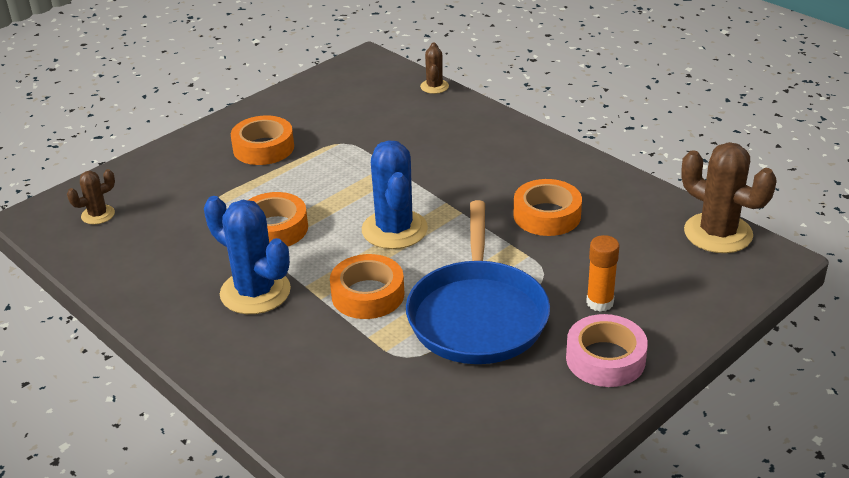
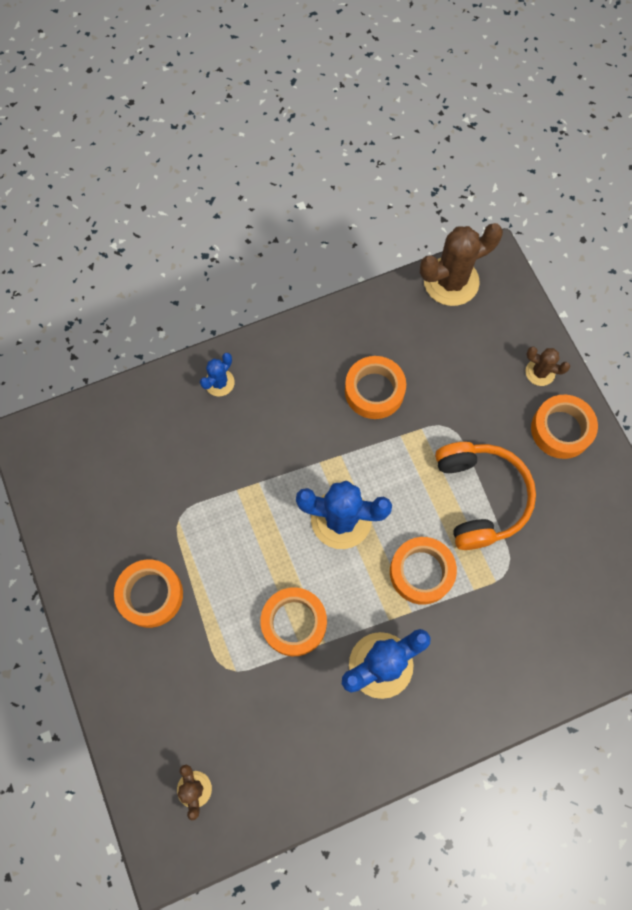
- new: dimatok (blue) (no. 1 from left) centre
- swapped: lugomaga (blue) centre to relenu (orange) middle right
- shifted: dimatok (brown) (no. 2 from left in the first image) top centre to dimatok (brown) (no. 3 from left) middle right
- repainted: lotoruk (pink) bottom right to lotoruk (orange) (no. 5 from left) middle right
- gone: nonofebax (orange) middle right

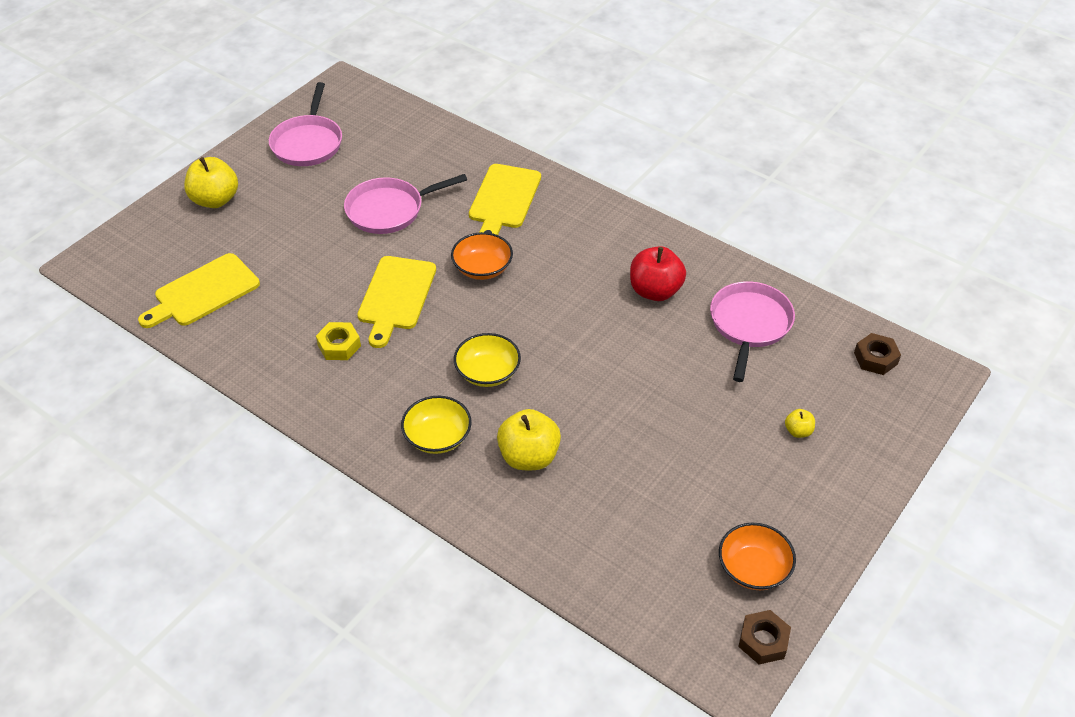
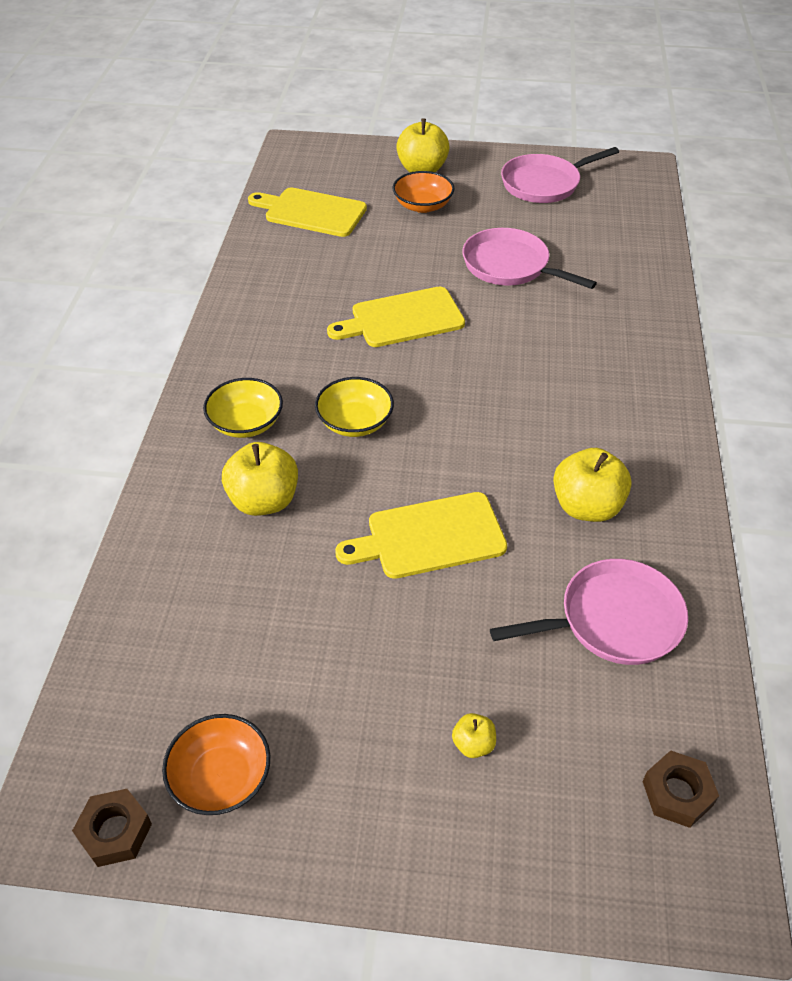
- shifted: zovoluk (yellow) (no. 3 from left) top centre to centre
- shifted: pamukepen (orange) (no. 1 from left in the first image) centre to pamukepen (orange) (no. 2 from left) top centre
- repainted: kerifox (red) centre to kerifox (yellow) (no. 4 from left) middle right
- gone: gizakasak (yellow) middle left

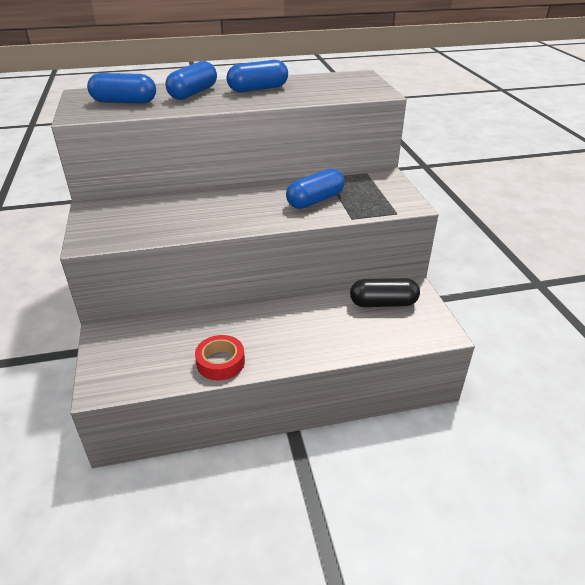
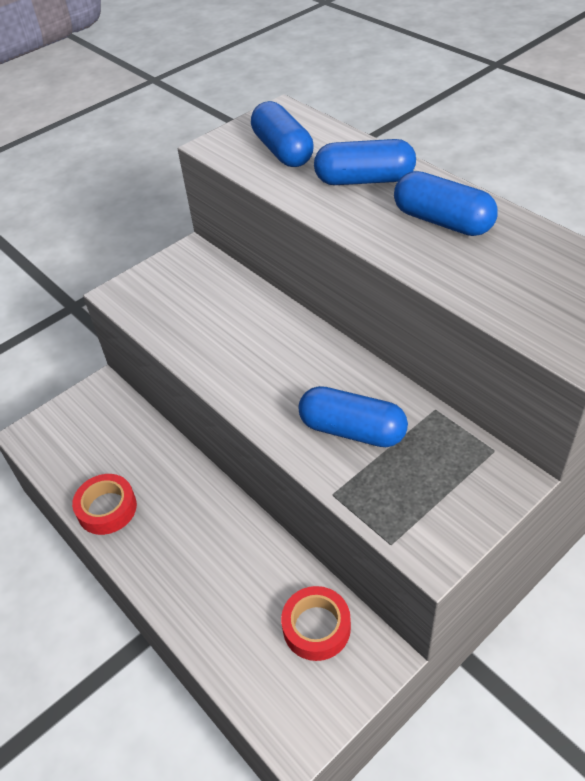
- swapped: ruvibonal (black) centre to lotoruk (red) (no. 2 from left) bottom centre

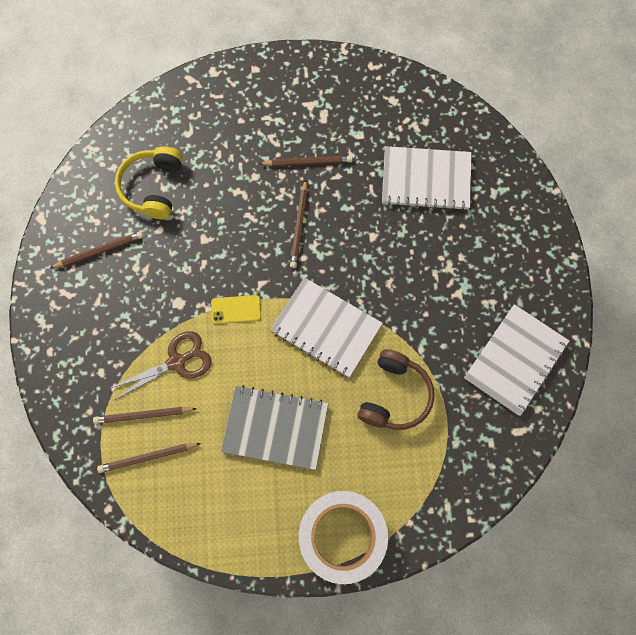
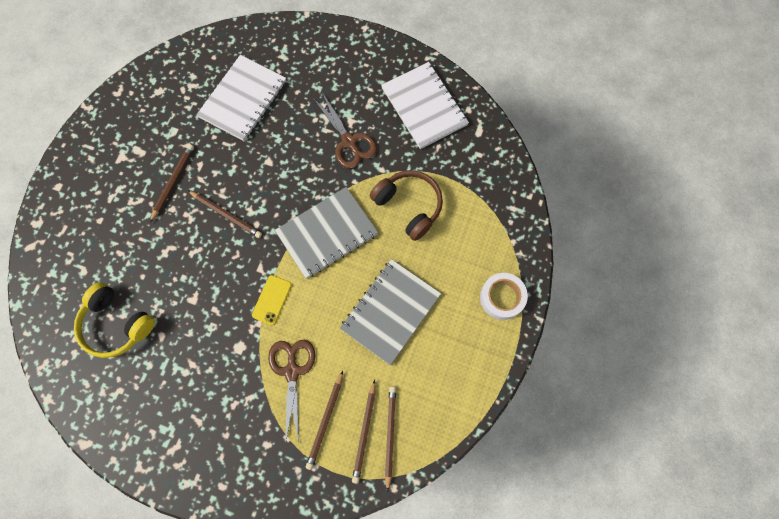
- repainted: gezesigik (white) (no. 1 from left) centre to gezesigik (grey) (no. 1 from left) centre
- new: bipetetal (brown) (no. 2 from left) top centre
- shifted: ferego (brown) (no. 1 from left in the first image) middle left to ferego (brown) (no. 5 from left) bottom centre
- scaled: lotoruk (white) bottom centre = centre x0.59

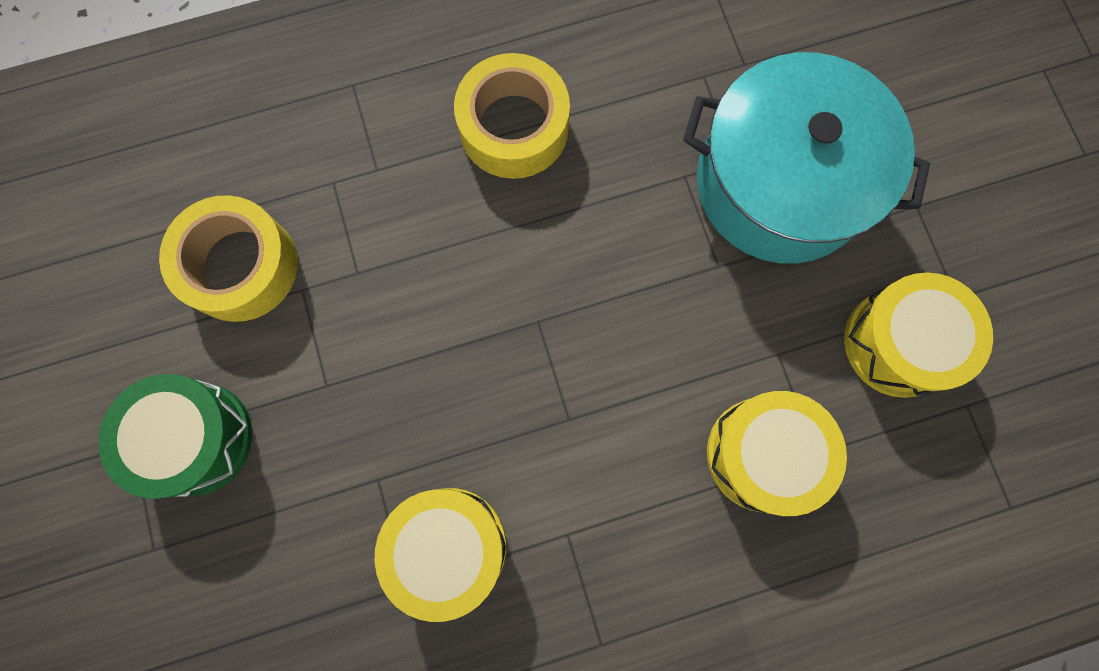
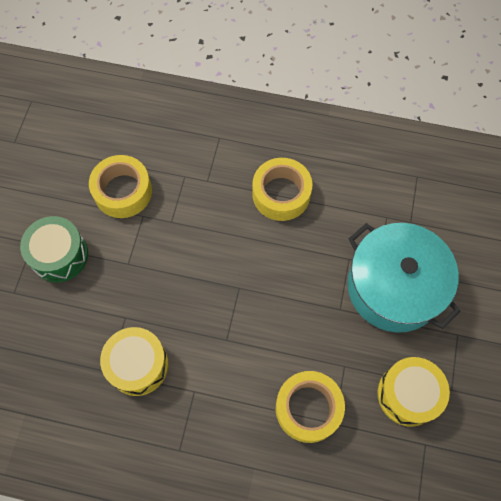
- swapped: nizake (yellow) (no. 2 from left) bottom right to lotoruk (yellow) (no. 3 from left) bottom centre

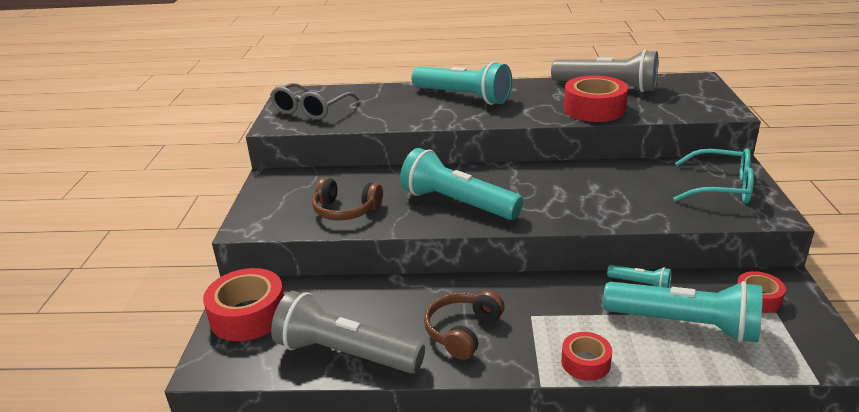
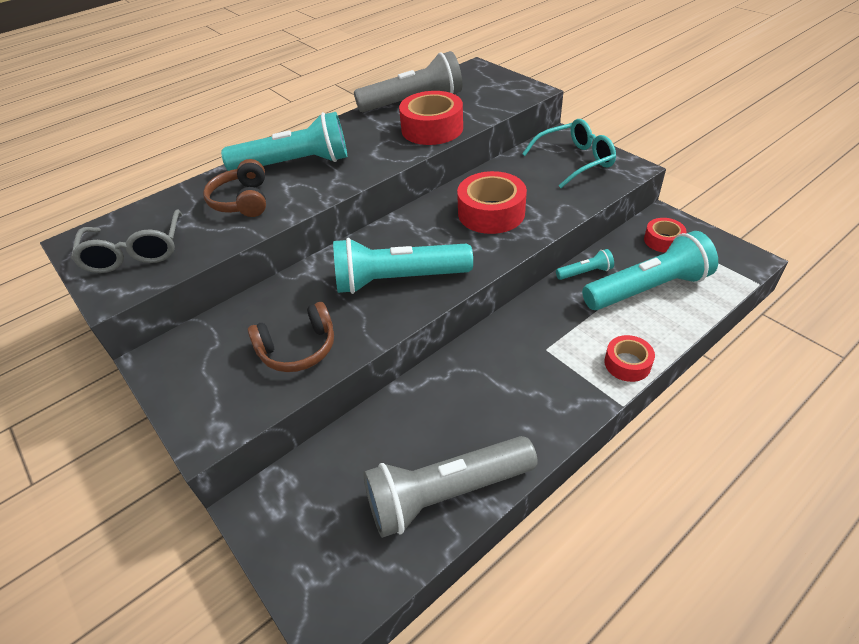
- shifted: relenu (brown) (no. 2 from left in the first image) bottom centre to relenu (brown) (no. 1 from left) top left
- shifted: lotoruk (red) (no. 1 from left in the first image) bottom left to lotoruk (red) (no. 2 from left) top centre

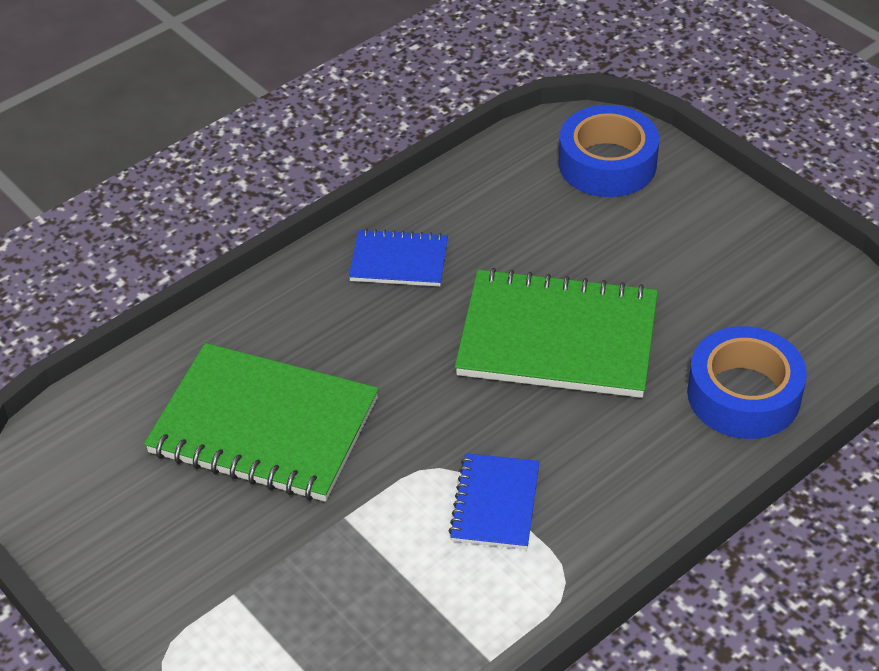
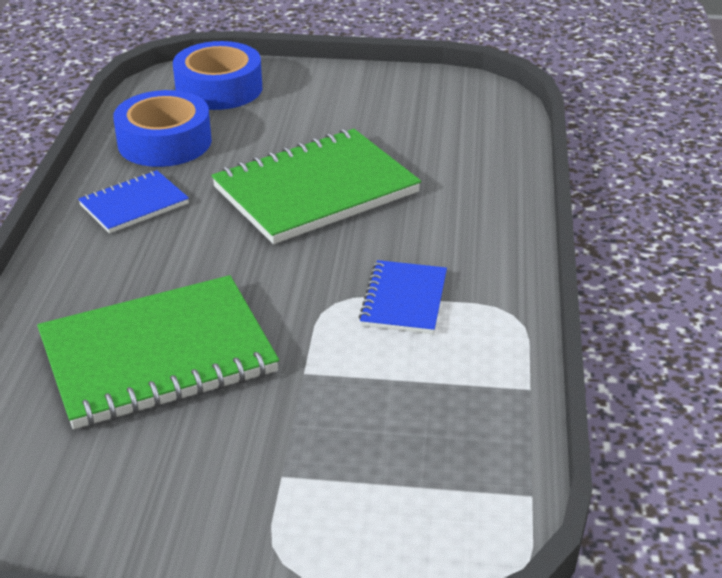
- shifted: lotoruk (blue) (no. 2 from left in the first image) middle right to lotoruk (blue) (no. 1 from left) top left
- rotated: gezesigik (blue) (no. 2 from left) bottom centre = centre 45 degrees clockwise

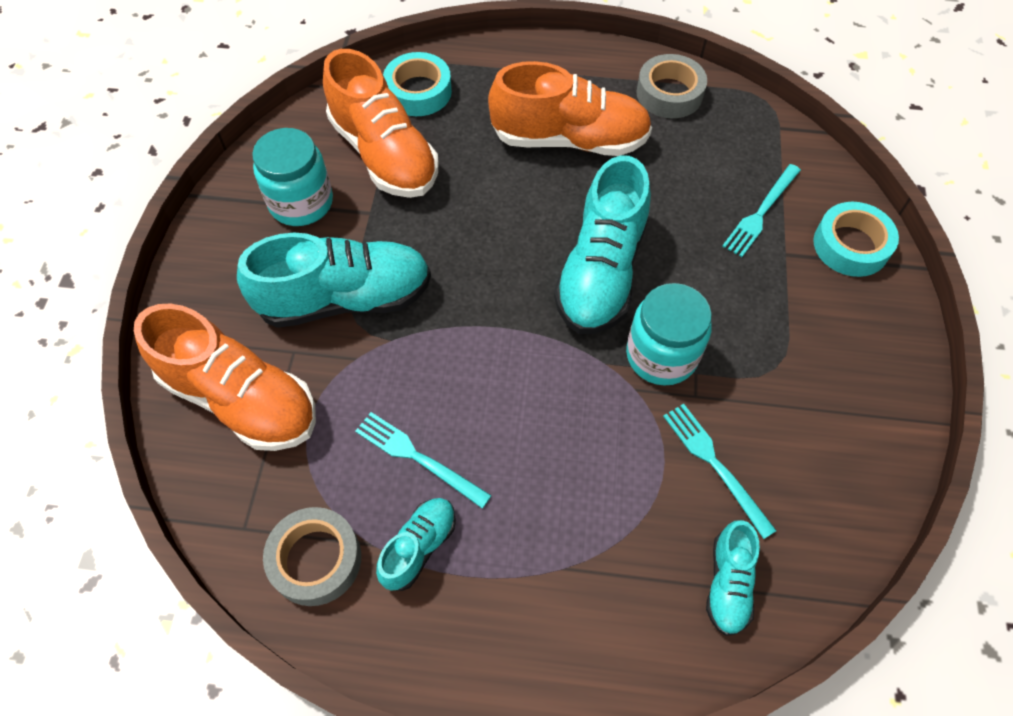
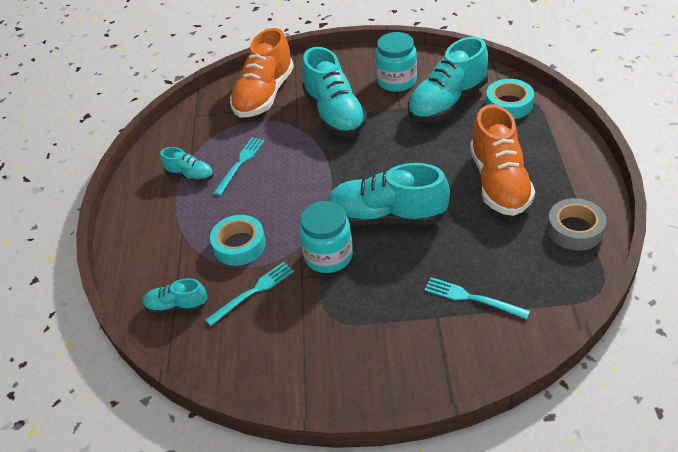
- shifted: lotoruk (turquoise) (no. 2 from left in the first image) middle right to lotoruk (turquoise) (no. 1 from left) centre
- repainted: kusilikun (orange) (no. 2 from left) top centre to kusilikun (turquoise) (no. 5 from left) top centre
- gone: lotoruk (grey) (no. 1 from left) bottom left

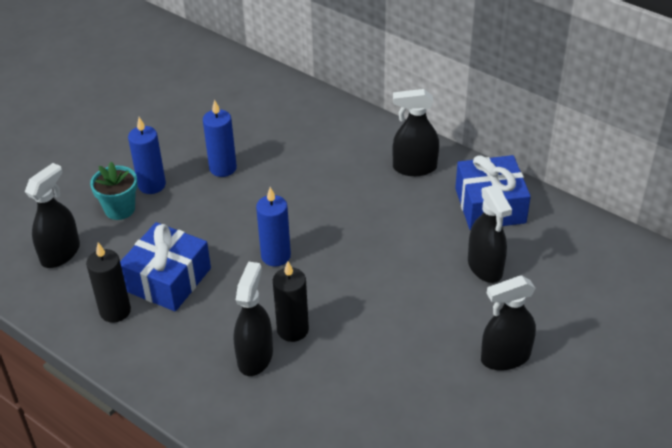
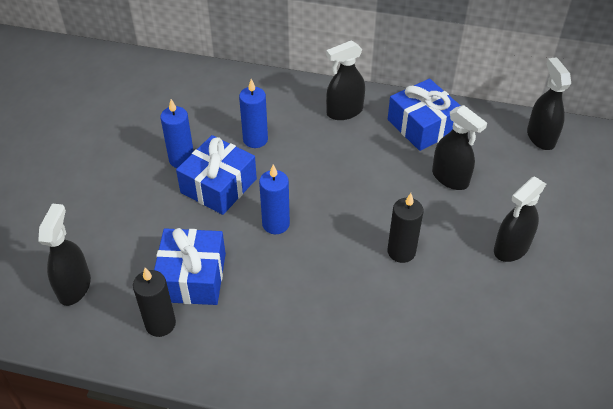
- new: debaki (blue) (no. 2 from left) centre
- shifted: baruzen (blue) (no. 1 from left in the first image) middle left to baruzen (blue) (no. 2 from left) top centre
- shifted: baruzen (black) (no. 2 from left) bottom centre to centre
- shifted: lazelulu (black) (no. 2 from left in the first image) bottom centre to lazelulu (black) (no. 5 from left) top right
- gone: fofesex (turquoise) middle left

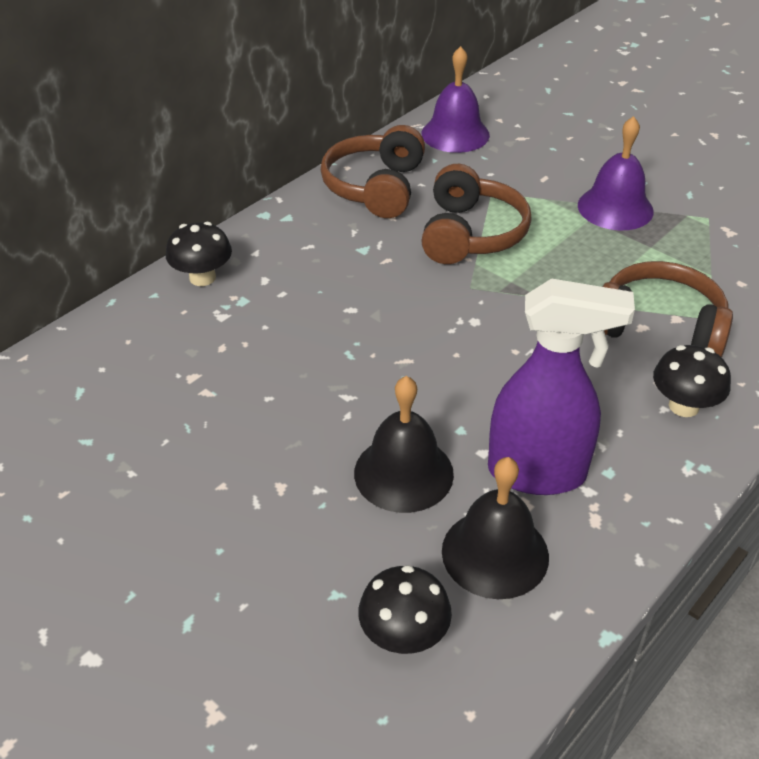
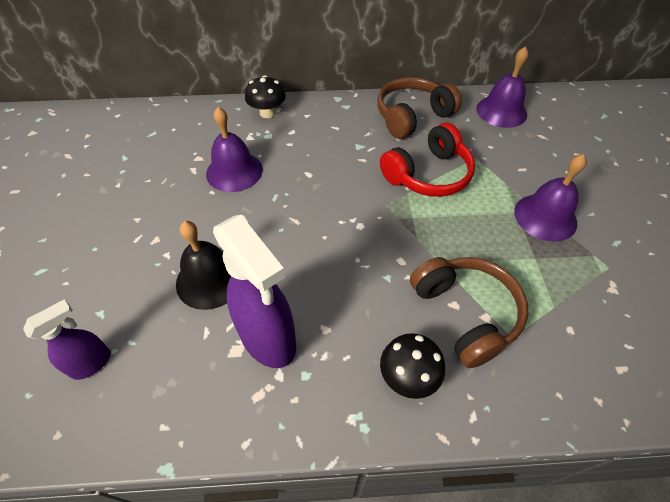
- swapped: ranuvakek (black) (no. 2 from left) bottom centre to lazelulu (purple) (no. 1 from left) bottom left
- new: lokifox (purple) (no. 1 from left) top centre
- repainted: relenu (brown) (no. 2 from left) top centre to relenu (red) top centre
- gone: lokifox (black) (no. 2 from left) bottom centre

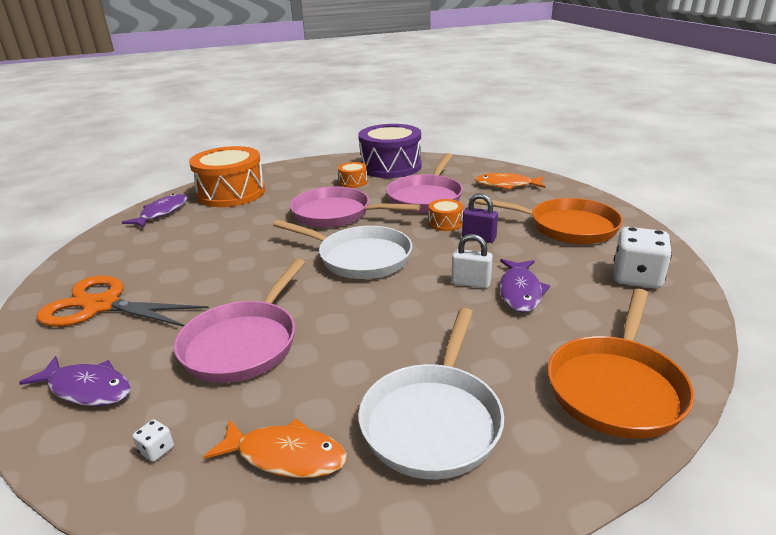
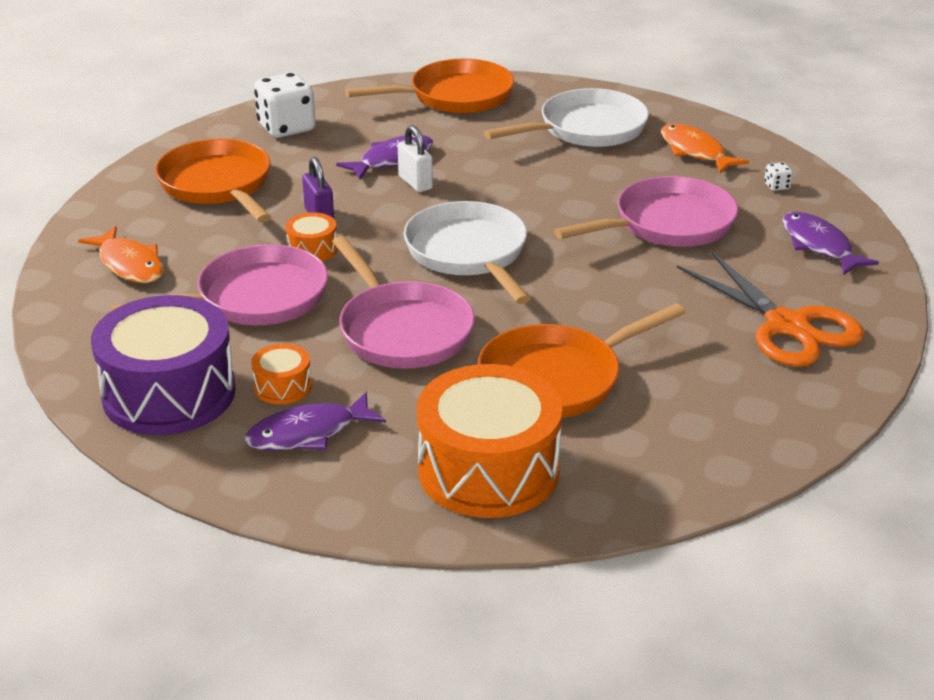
- shifted: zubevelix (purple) (no. 2 from left in the first image) middle left to zubevelix (purple) (no. 1 from left) centre
- new: lugomaga (orange) (no. 3 from left) centre

